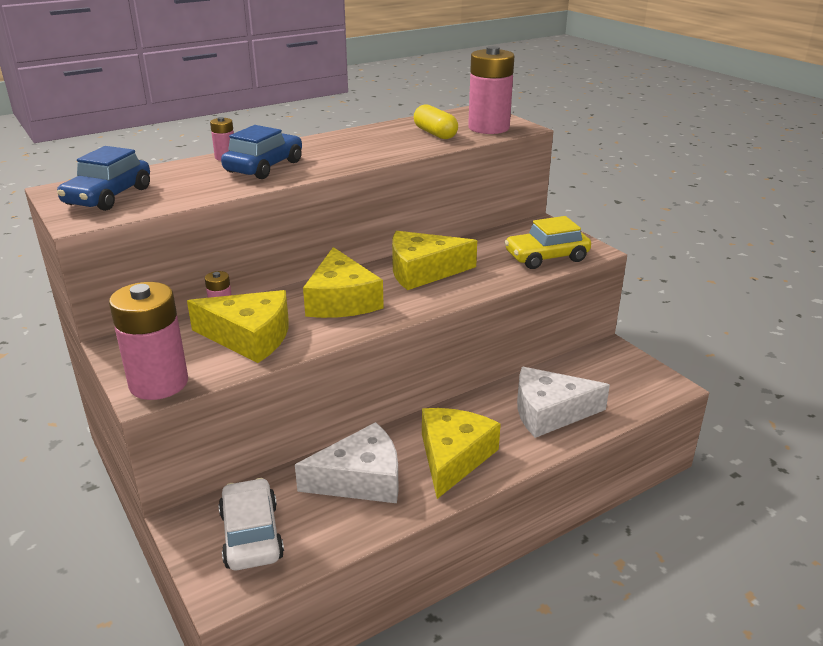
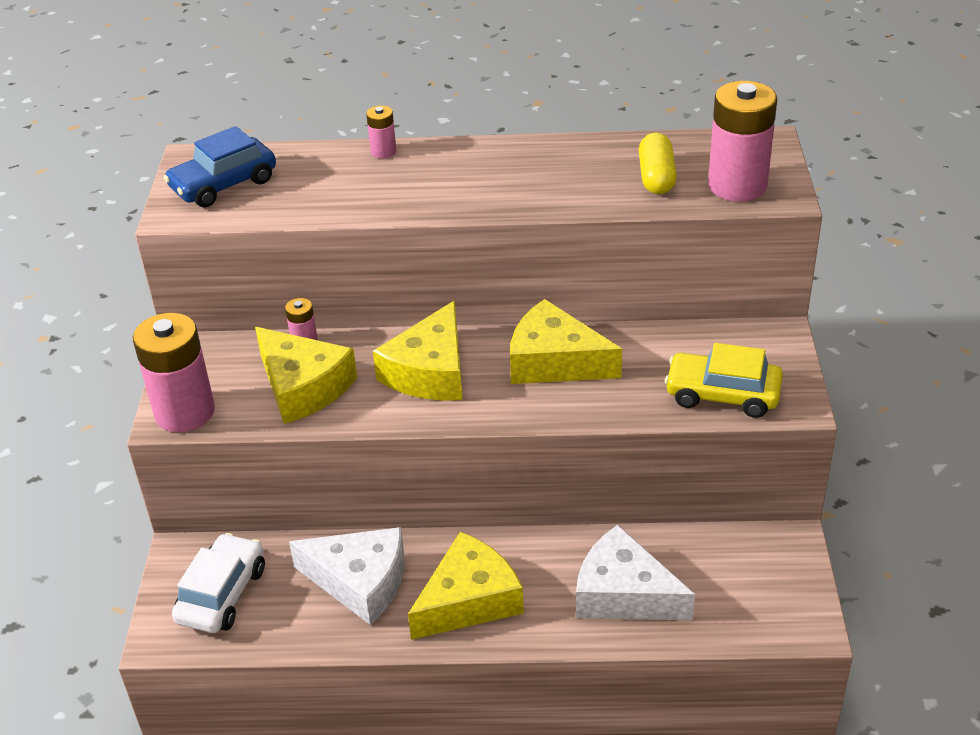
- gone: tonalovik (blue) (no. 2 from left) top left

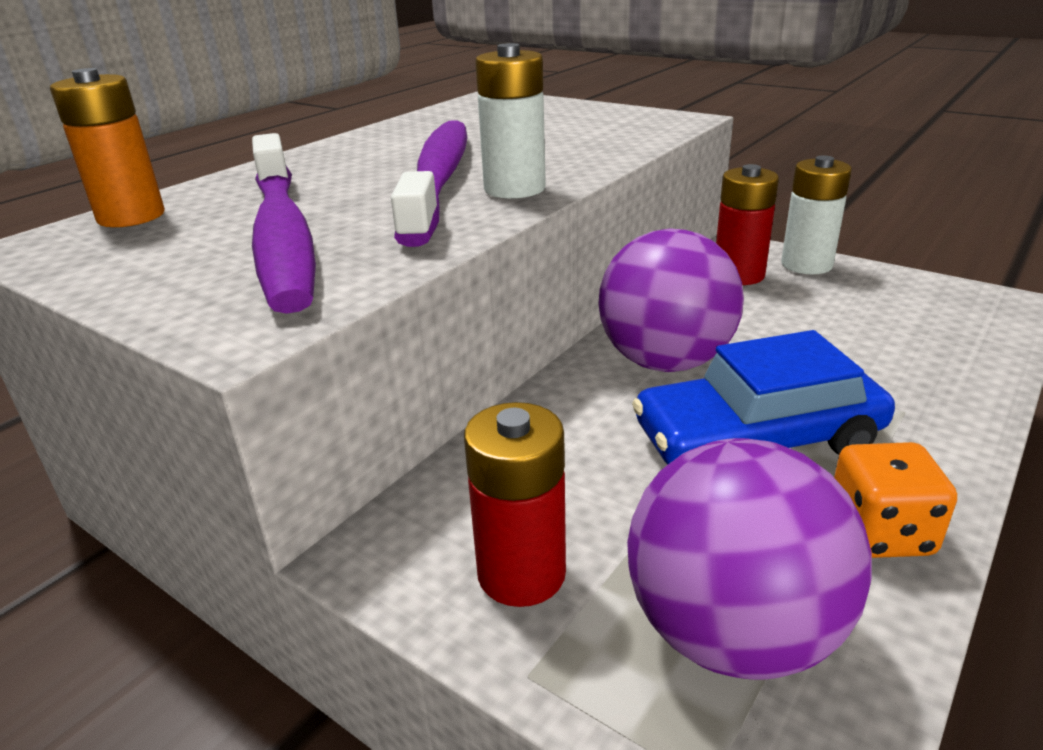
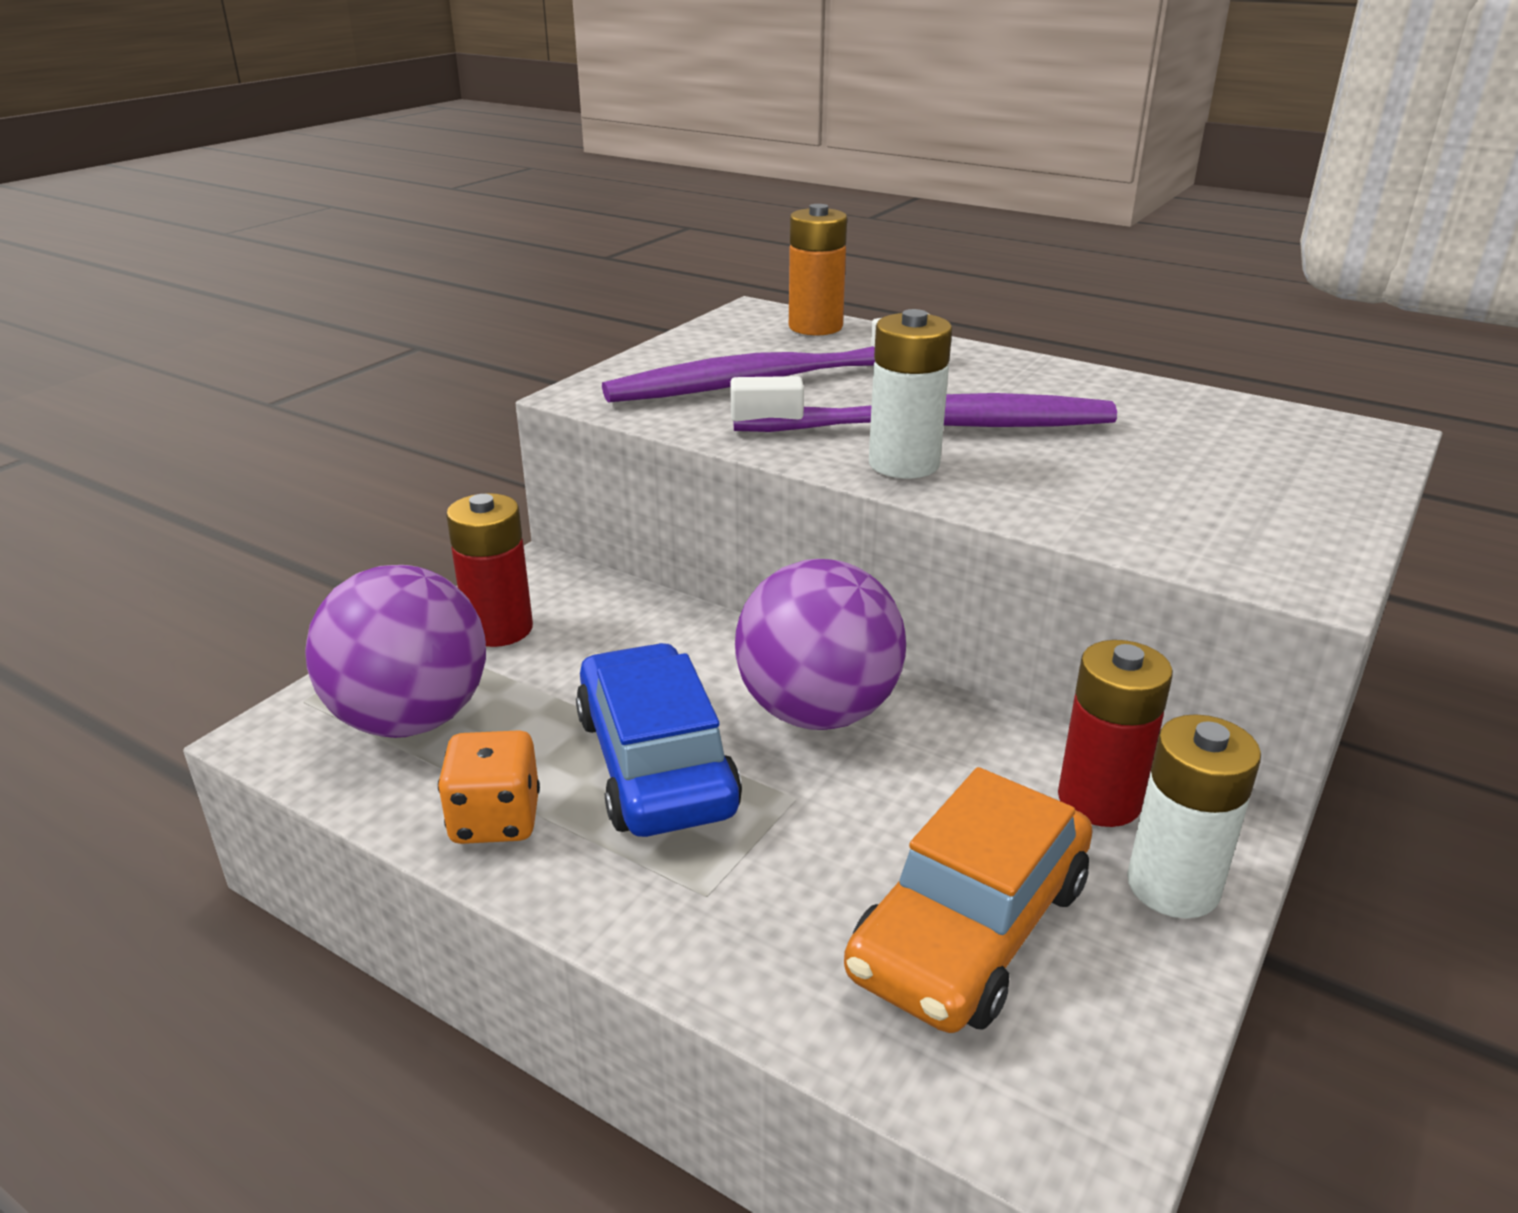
- new: tonalovik (orange) bottom centre

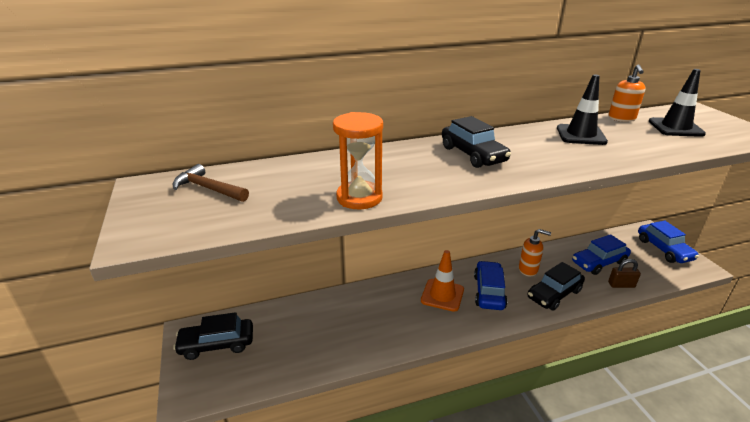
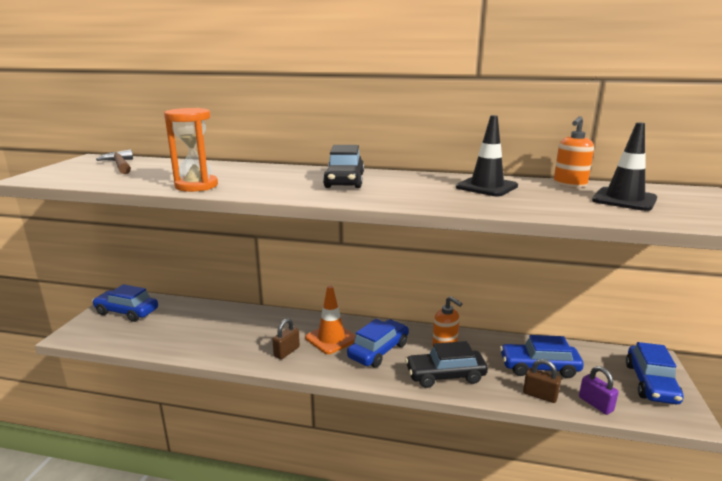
- repainted: tonalovik (black) (no. 1 from left) bottom left to tonalovik (blue) (no. 1 from left) middle left
- new: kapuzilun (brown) (no. 1 from left) bottom centre
- new: kapuzilun (purple) bottom right

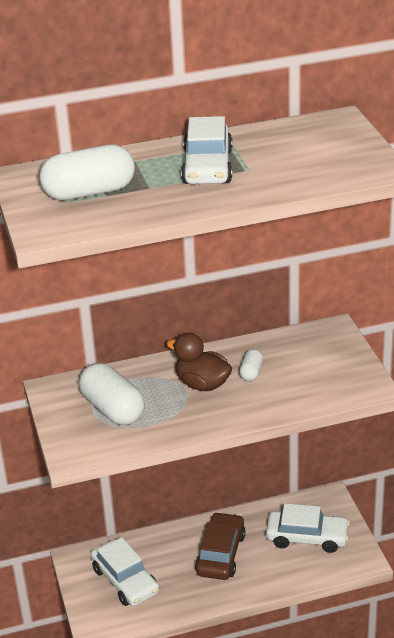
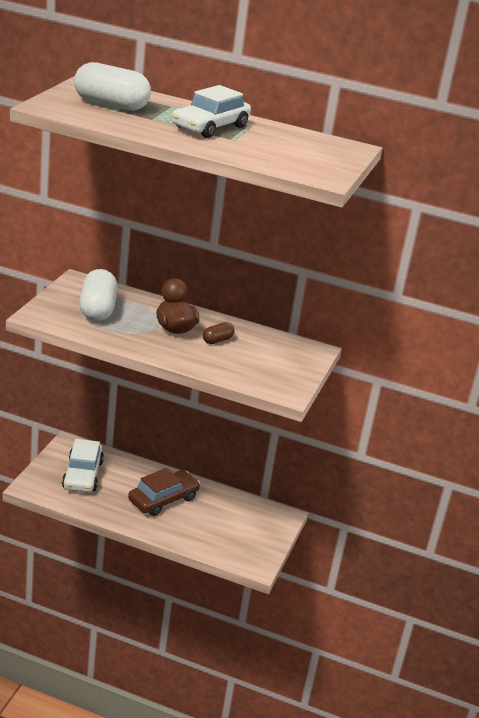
- repainted: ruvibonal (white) (no. 3 from left) centre to ruvibonal (brown) centre
- gone: tonalovik (white) (no. 3 from left) bottom right

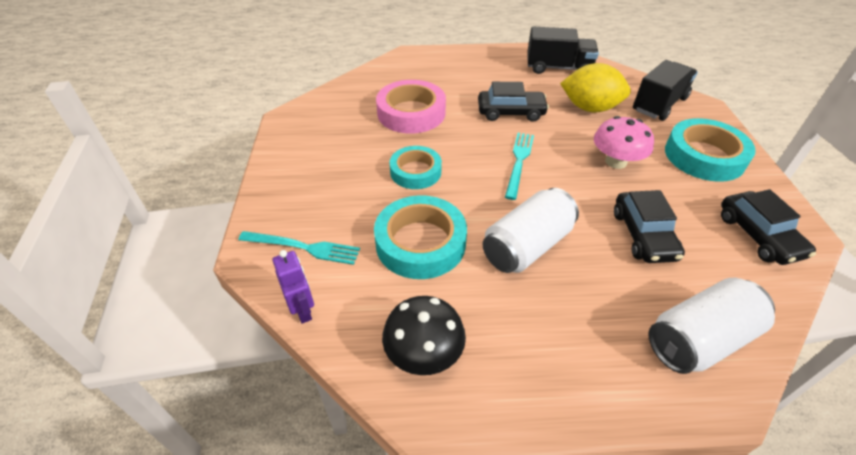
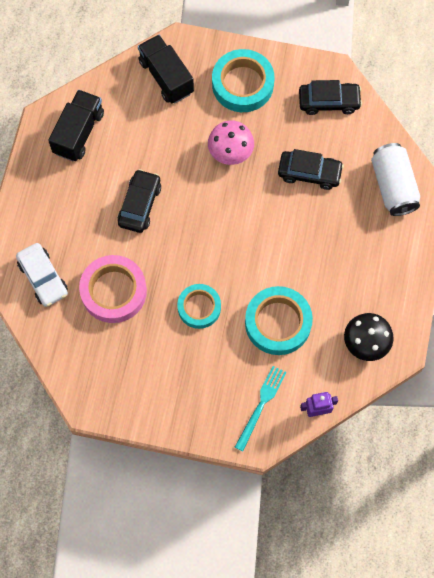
- new: tonalovik (white) middle left
- gone: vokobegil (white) (no. 1 from left) centre
- gone: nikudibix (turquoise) (no. 2 from left) centre
- gone: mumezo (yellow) top right

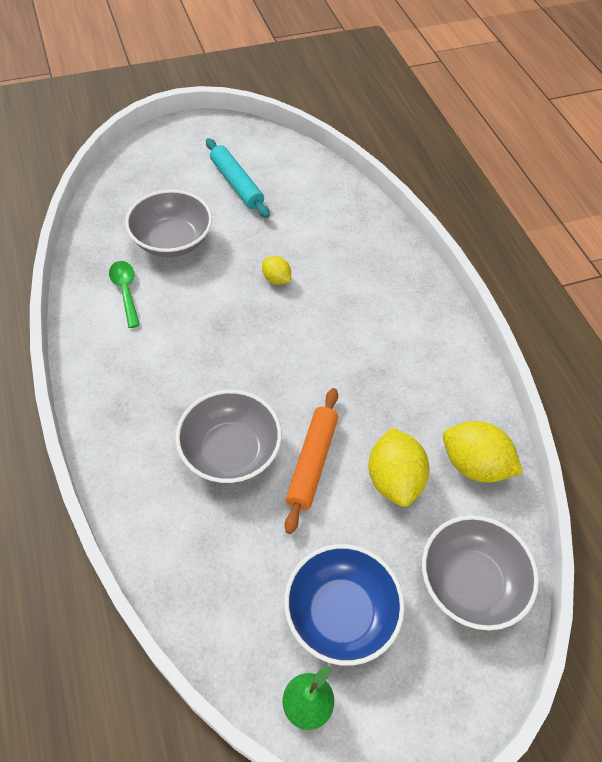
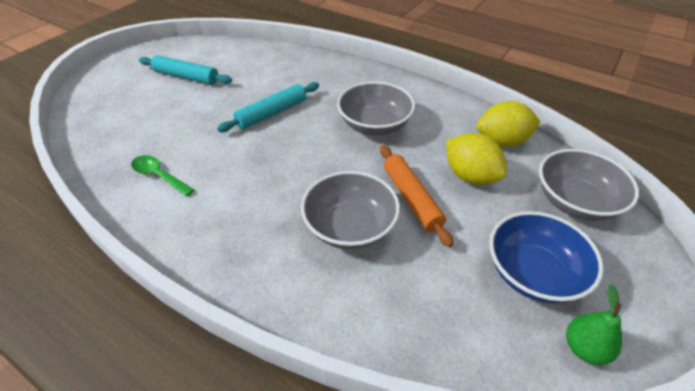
- swapped: mumezo (yellow) (no. 1 from left) centre to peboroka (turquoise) (no. 2 from left) top centre
- shifted: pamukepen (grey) (no. 1 from left in the first image) top left to pamukepen (grey) (no. 2 from left) top centre

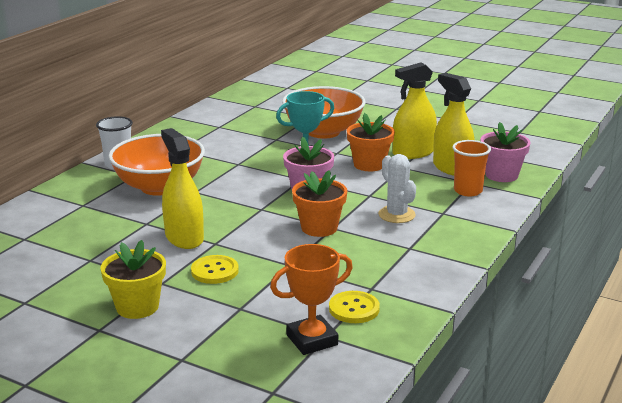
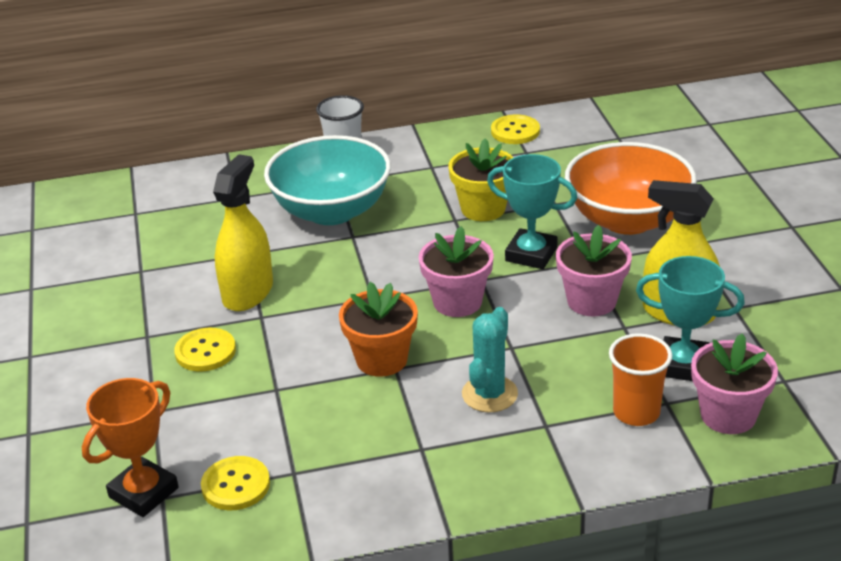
- rotated: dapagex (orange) bottom centre = bottom left 75 degrees counterclockwise
- repainted: pamukepen (orange) (no. 1 from left) middle left to pamukepen (turquoise) top centre
- shifted: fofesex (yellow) bottom left to top centre
- repainted: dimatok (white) centre to dimatok (turquoise) centre
- new: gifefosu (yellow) (no. 3 from left) top centre
- repainted: fofesex (orange) (no. 2 from left) centre to fofesex (pink) (no. 2 from left) middle right
- swapped: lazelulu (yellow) (no. 3 from left) top right to dapagex (turquoise) (no. 2 from left) middle right

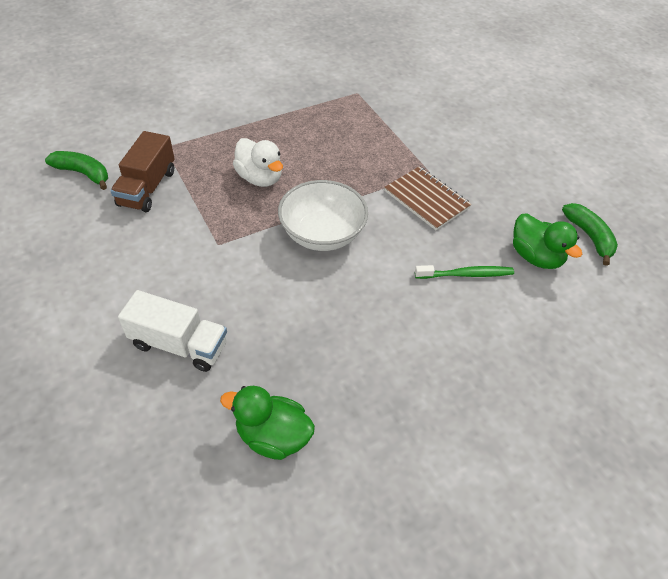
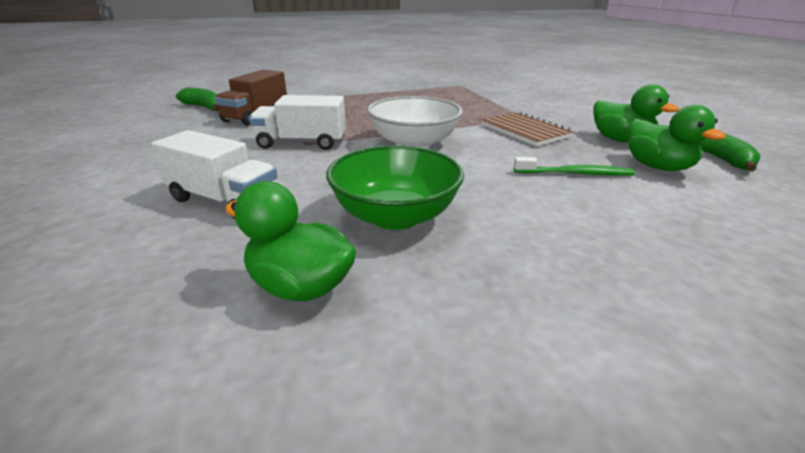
- new: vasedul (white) (no. 2 from left) top centre
- new: pamukepen (green) centre
- new: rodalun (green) (no. 2 from left) top right
- gone: rodalun (white) top centre

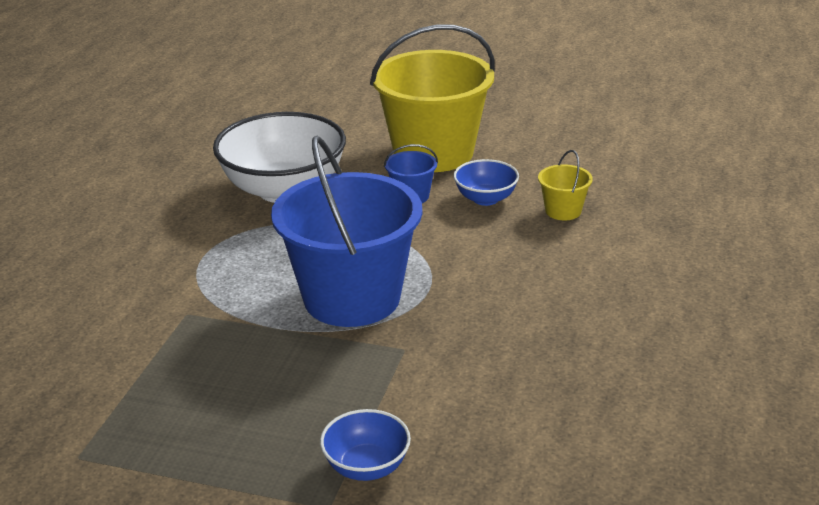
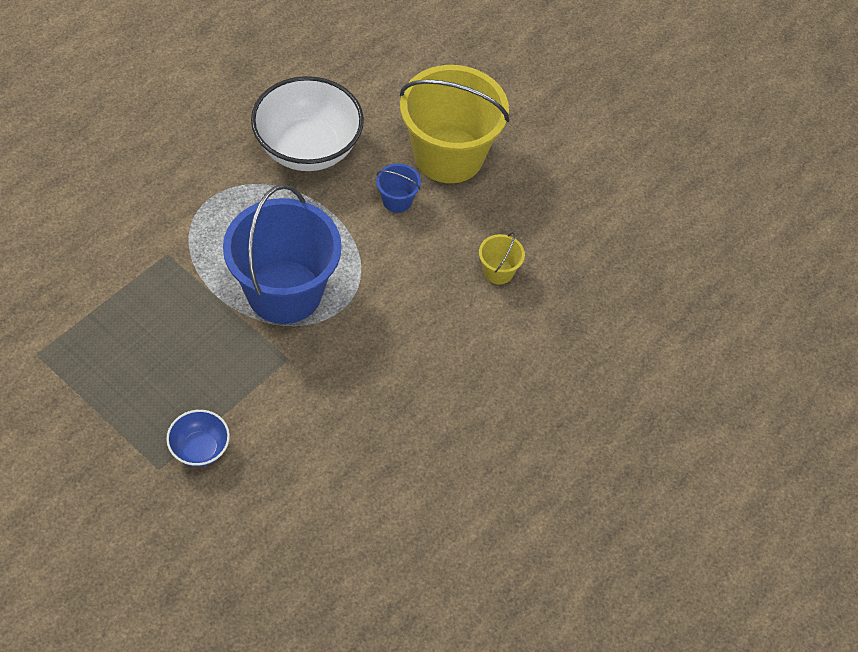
- gone: pamukepen (blue) (no. 2 from left) centre

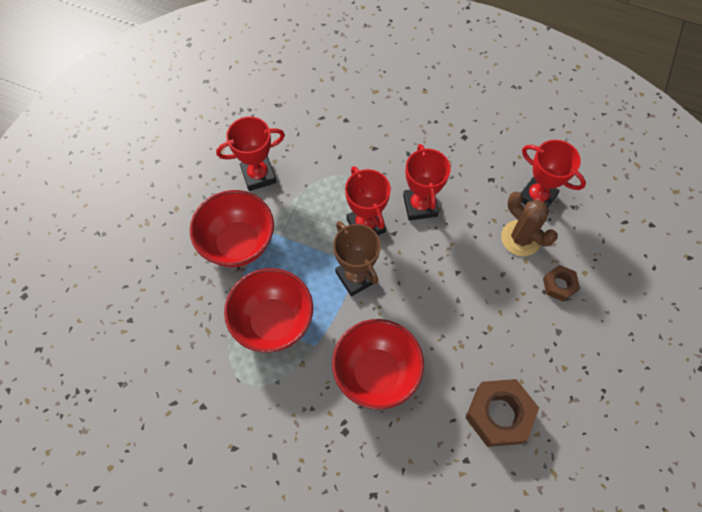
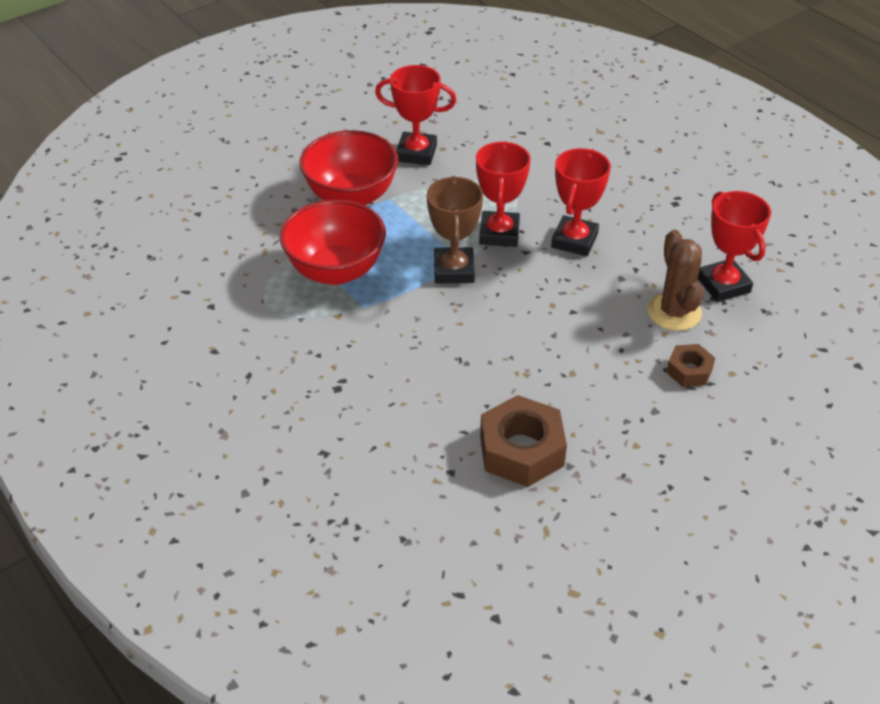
- gone: pamukepen (red) (no. 3 from left) bottom centre

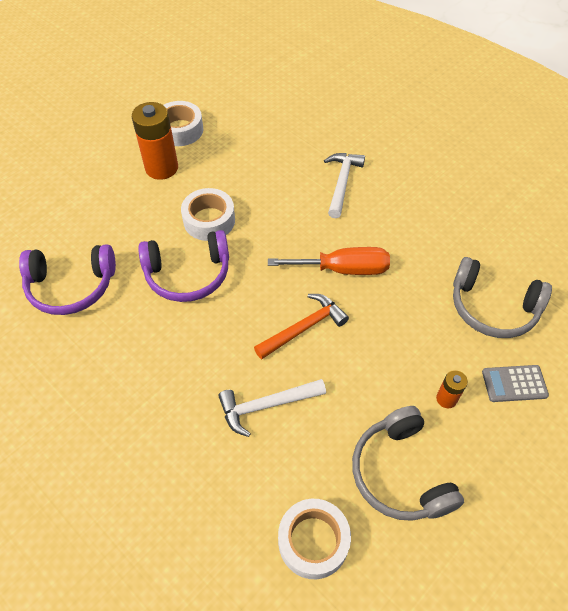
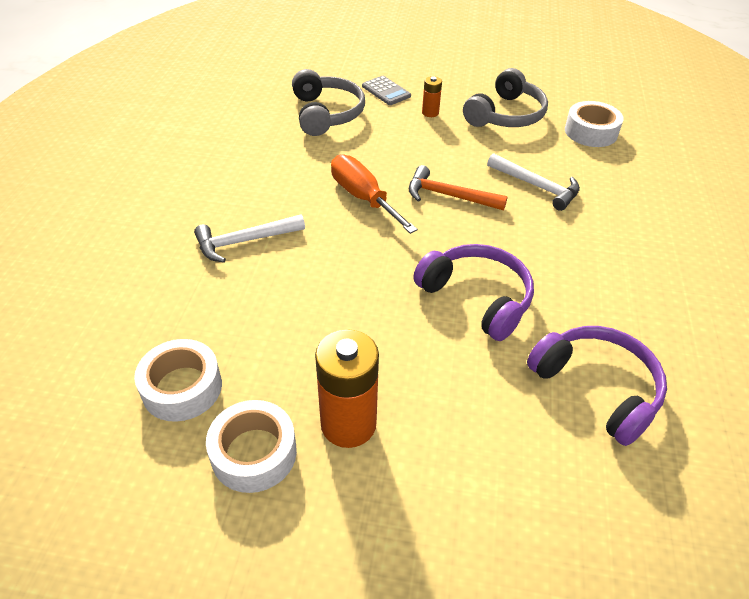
- shifted: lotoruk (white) (no. 2 from left in the first image) centre to lotoruk (white) (no. 1 from left) middle left

